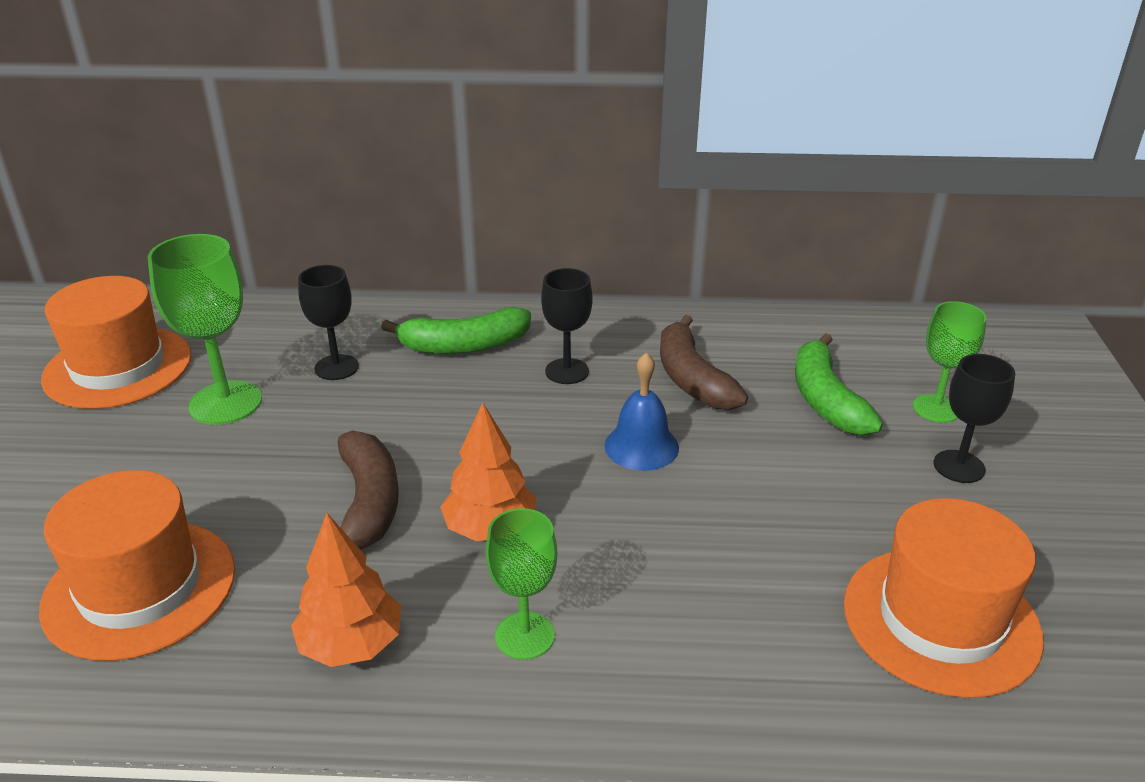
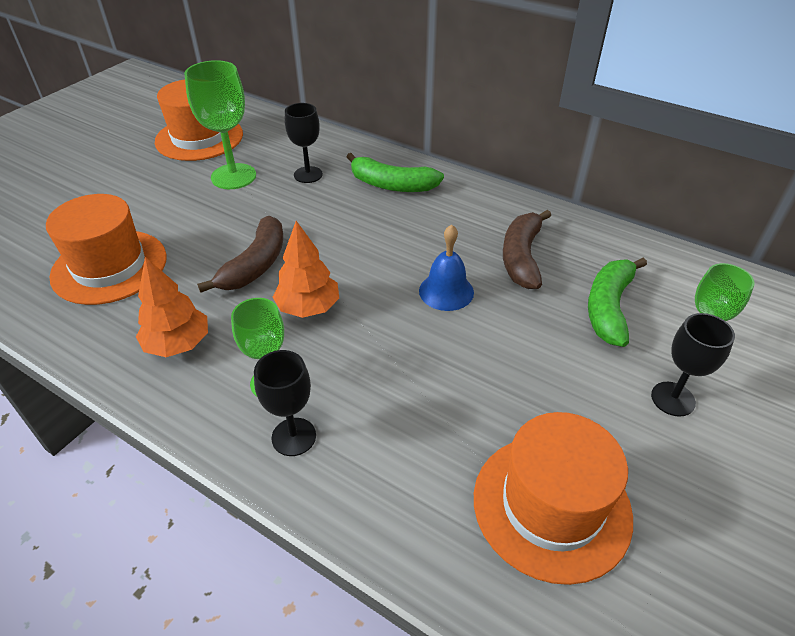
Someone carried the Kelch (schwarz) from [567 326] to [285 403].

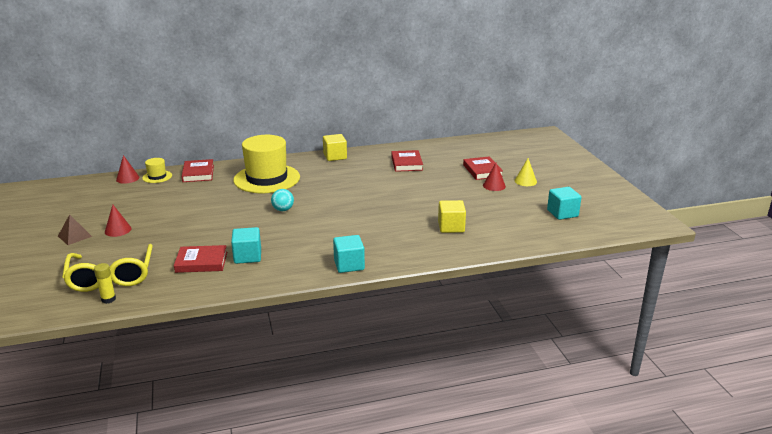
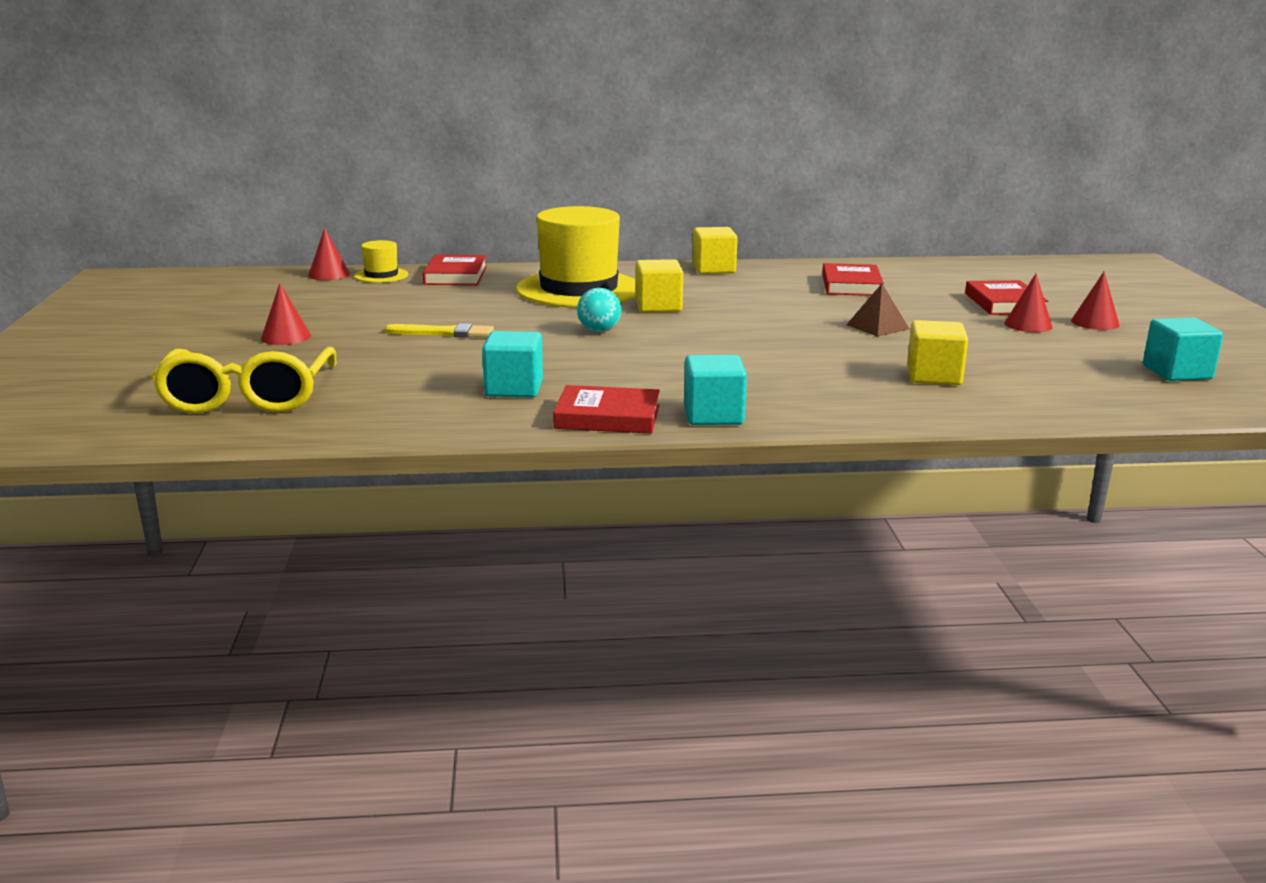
Someone carried the Pyramide (braun) from [75 229] to [877 310].
Someone took away the Klebestift (gelb) at [105 283].
Someone carried the Buch (rot) from [200 259] to [606 409].
Someone repainted the Kegel (gelb) at [525 172], which became the Kegel (rot) at [1095 301].
Someone put down the Pinsel (gelb) at [439 330].
Someone put down the Kubus (gelb) at [659 285].

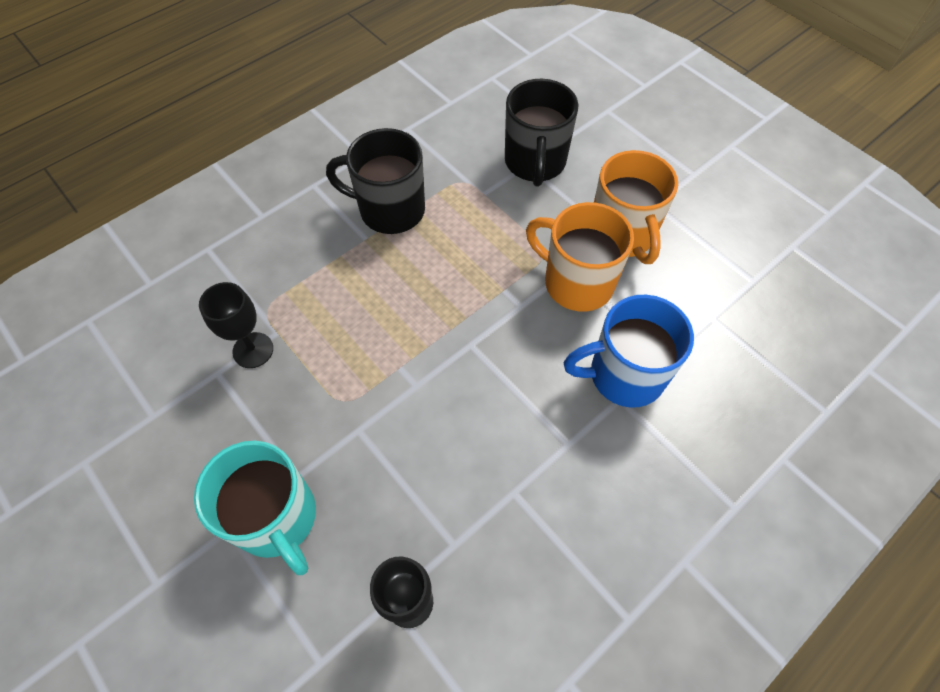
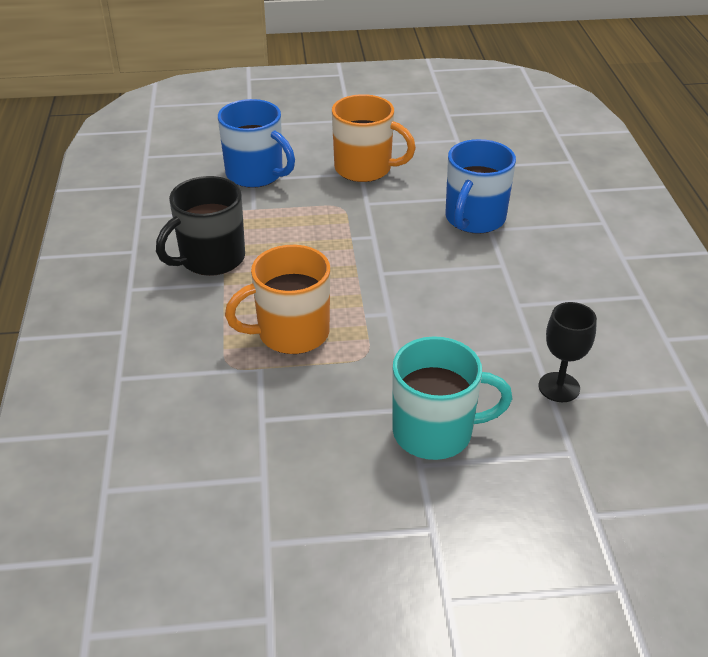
Someone took away the Kelch (schwarz) at [236 325].
Someone repainted the Tasse (schwarz) at [542 133], which became the Tasse (blau) at [256 143].
Someone carried the Tasse (orange) from [580 257] to [277 299].

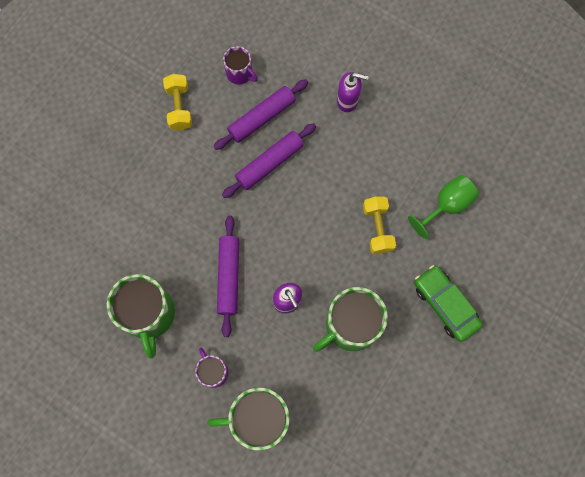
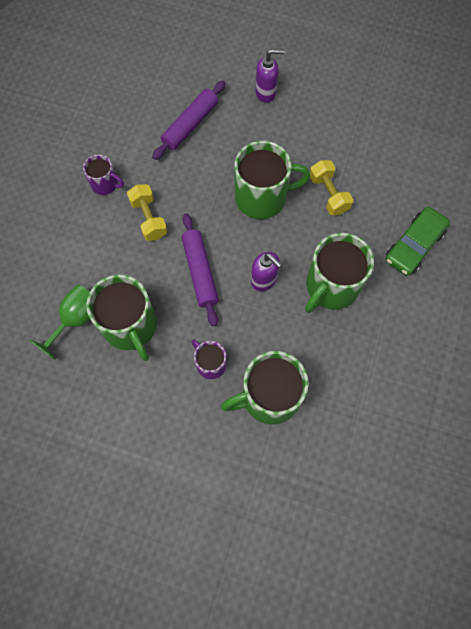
Someone carried the Hantel (gelb) from [177 102] to [147 212].
Someone took away the Nudelholz (lila) at [269 160].
Someone carried the Tasse (lila) from [240 65] to [103 174].
Someone carried the Kelch (grün) from [443 207] to [59 322].
Someone rotated the Auto (grün) at [448 303] by 90 degrees counterclockwise.
Someone put down the Tasse (grün) at [272 180].

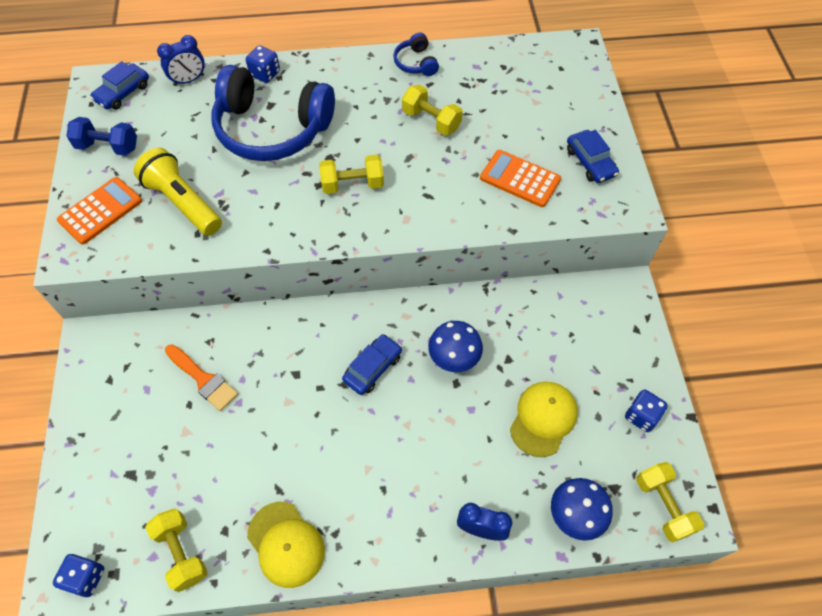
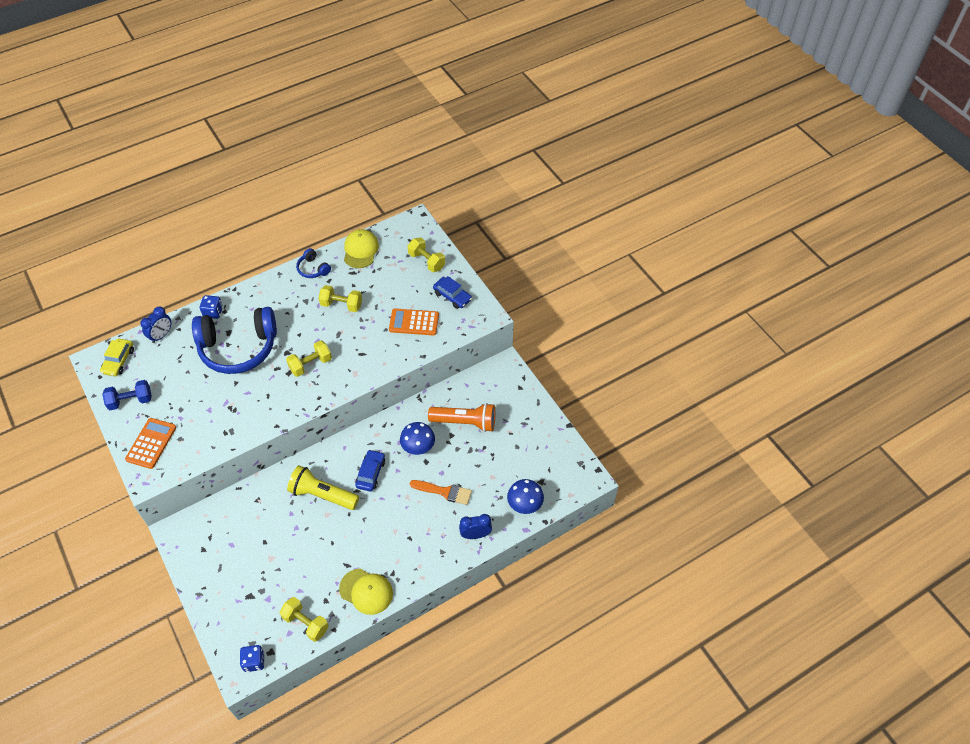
Someone repainted the Auto (blau) at [119 85], which became the Auto (gelb) at [117 357].
Someone carried the Taschenlampe (gelb) from [178 192] to [323 487].
Someone carried the Pinsel (orange) from [201 377] to [441 492].
Someone carried the Kappe (gelb) from [544 419] to [361 248].
Someone took away the Spielwürfel (blau) at [646 411].
Someone carried the Hantel (gelb) from [670 502] to [426 254].
Someone put down the Taschenlampe (orange) at [461 417].

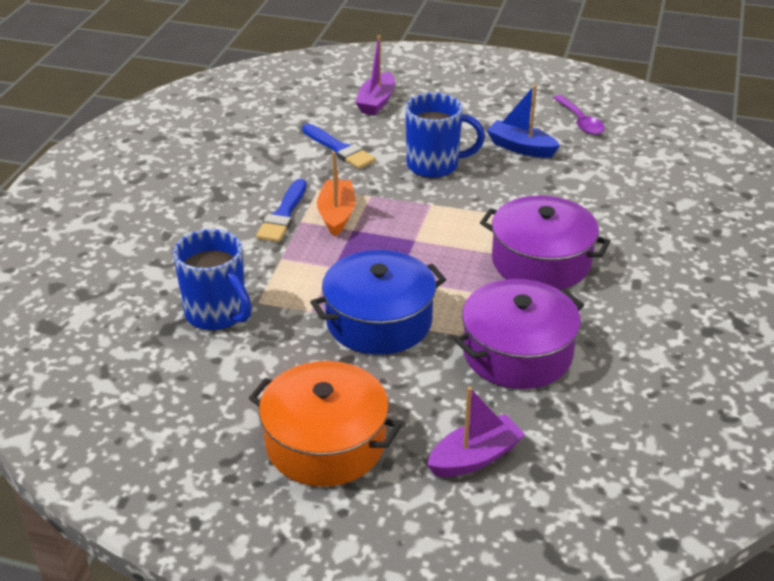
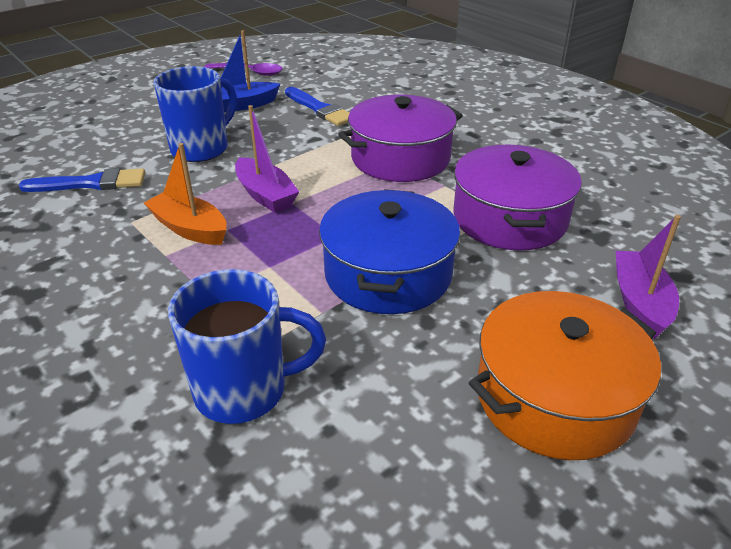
Someone carried the Pinsel (blau) from [281 210] to [317 106].
Someone carried the Boot (lila) from [375 75] to [267 159].

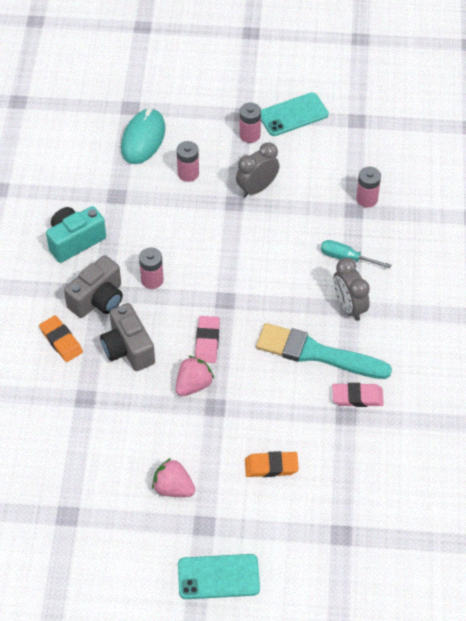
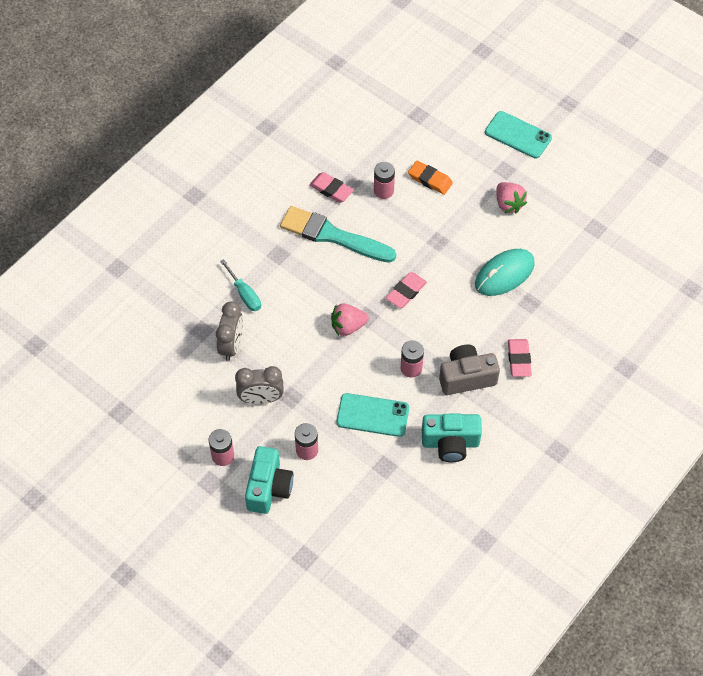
Someone repainted the Radiergummi (orange) at [61 338], which became the Radiergummi (rosa) at [520 358].
Someone took away the Kamera (grau) at [127 337].
Someone carried the Computermaus (türkis) from [143 136] to [505 272].
Someone carried the Erdbeere (rosa) from [195 376] to [350 319].
Someone rotated the Pinsel (türkis) at [324 351] by 150 degrees clockwise.
Someone carried the Handy (türkis) from [295 114] to [373 415].
Someone carried the Wecker (grau) from [352 289] to [229 331].
Someone carried the Batterie (rosa) from [368 187] to [384 180].
Someone put down the Kamera (türkis) at [269 480].

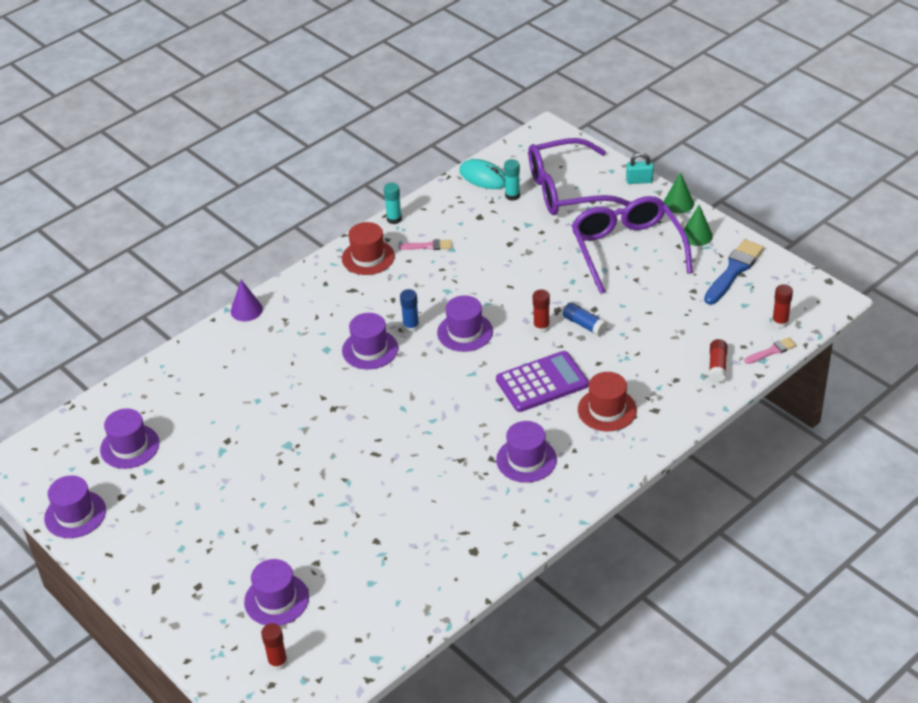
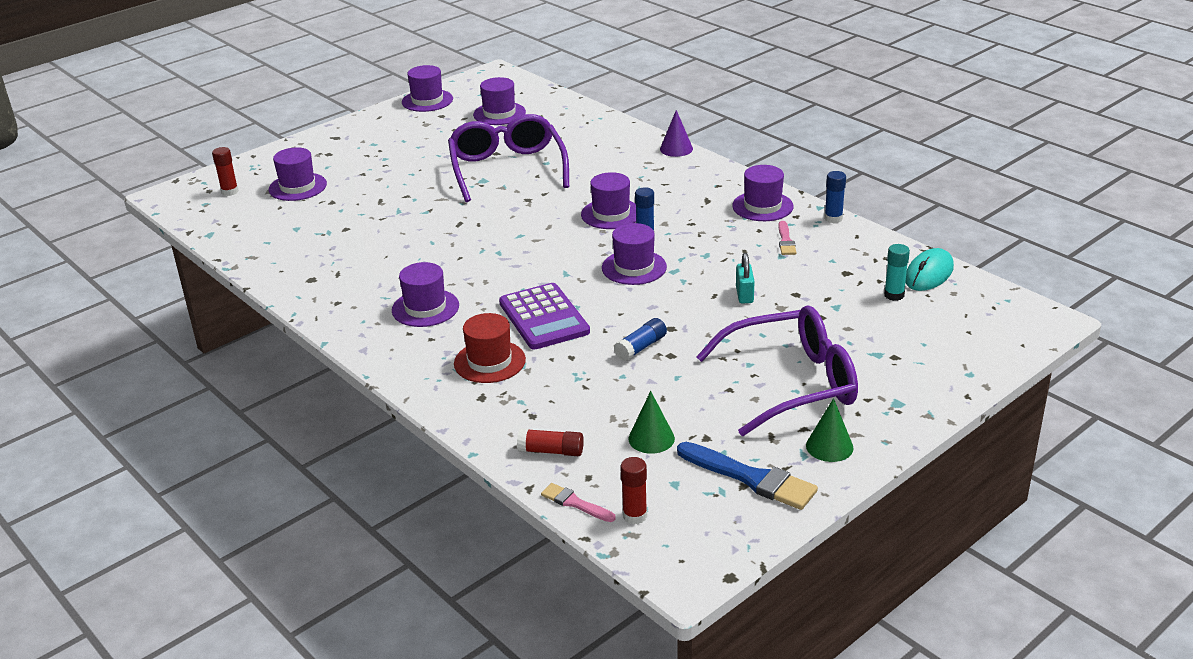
Someone repainted the Hut (rot) at [368 248], which became the Hut (lila) at [763 193].
Someone repainted the Klebestift (türkis) at [393 203], which became the Klebestift (blau) at [835 197].
Someone carried the Brille (lila) from [579 176] to [508 158].
Someone took away the Klebestift (rot) at [541 311].
Someone carried the Vorhängeschloss (türkis) from [640 168] to [745 278].
Someone carried the Kegel (grün) from [679 192] to [652 422].
Someone rotated the Pinsel (rosa) at [770 350] by 150 degrees clockwise.

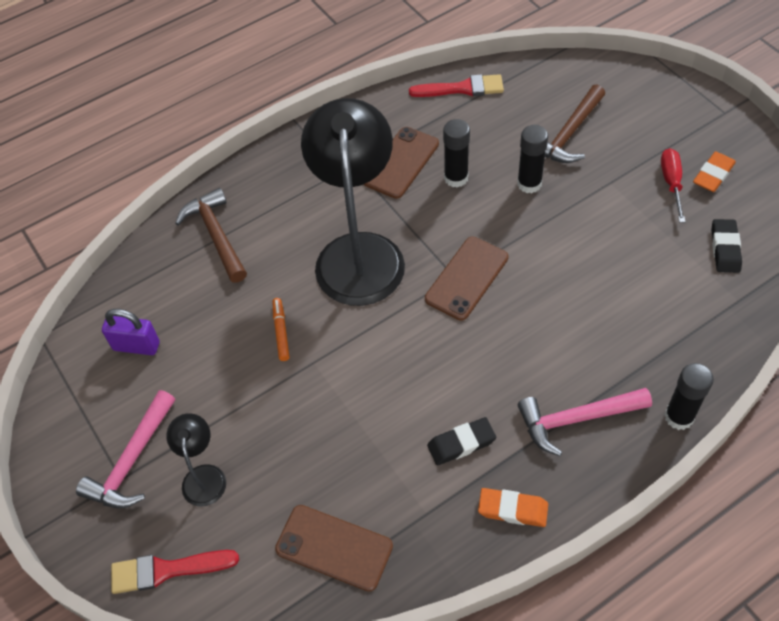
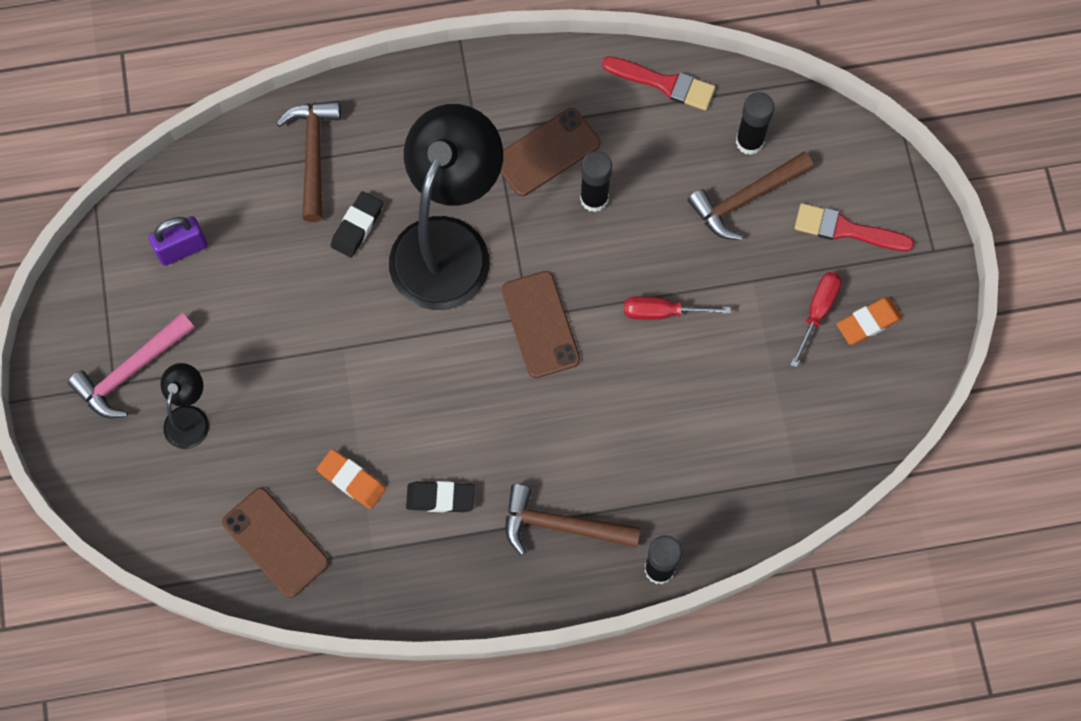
Someone rotated the Vorhängeschloss (lila) at [131 332] by 60 degrees counterclockwise.
Someone carried the Pinsel (rot) from [175 572] to [854 227].
Someone took away the Filzstift (orange) at [281 329].
Someone rotated the Handy (braun) at [467 279] by 75 degrees counterclockwise.
Someone carried the Radiergummi (orange) from [513 507] to [351 479].
Someone carried the Klebestift (schwarz) from [532 159] to [755 123].
Someone repainted the Hammer (rosa) at [585 422], which became the Hammer (braun) at [573 519].
Someone carried the Radiergummi (schwarz) from [726 246] to [357 224].
Someone put down the Schraubenzieher (rot) at [677 308].

